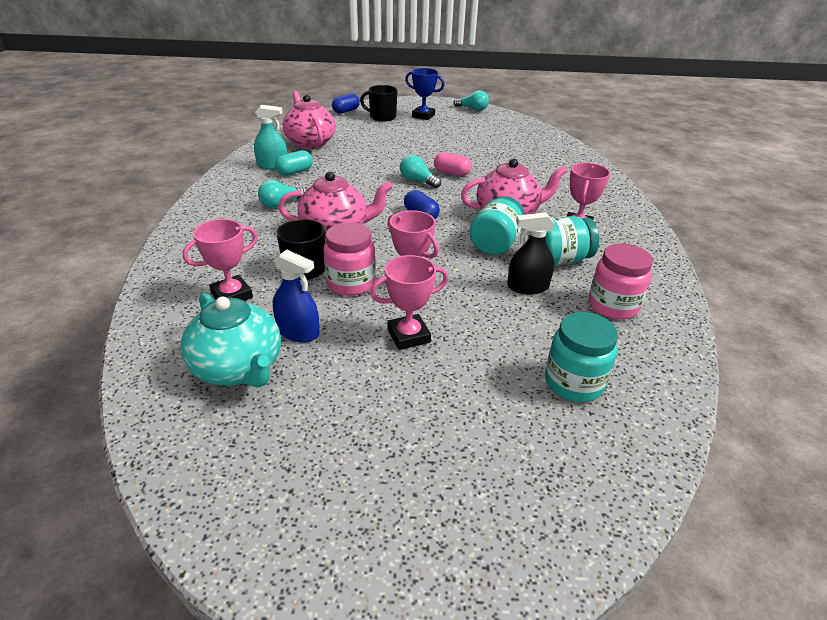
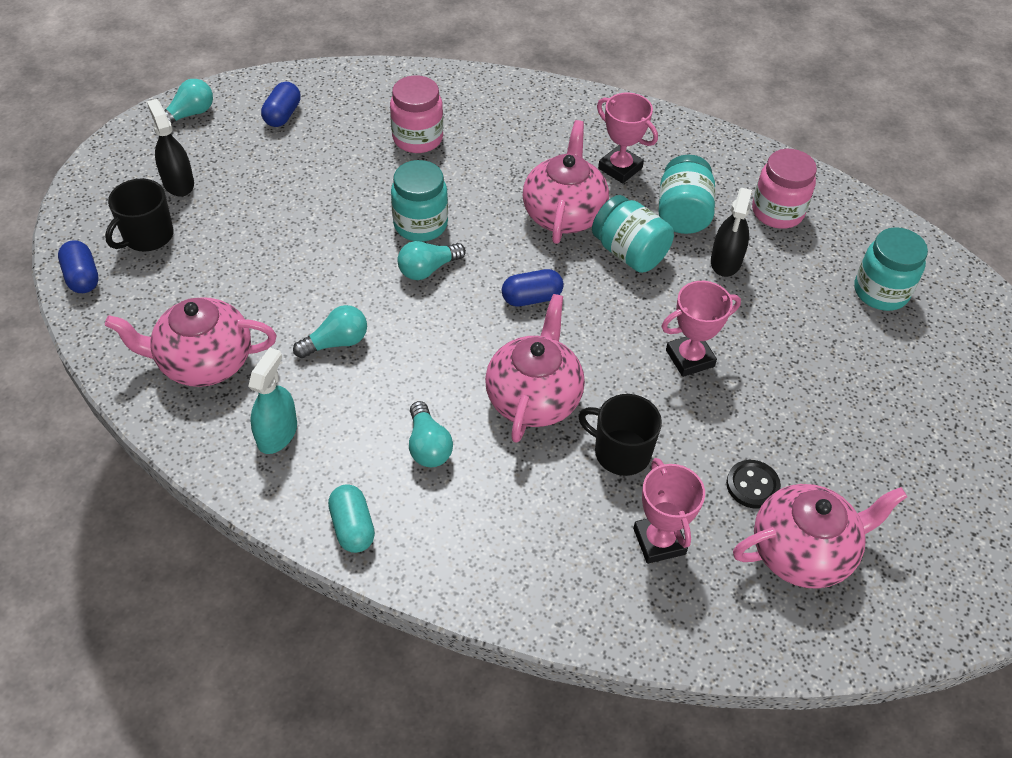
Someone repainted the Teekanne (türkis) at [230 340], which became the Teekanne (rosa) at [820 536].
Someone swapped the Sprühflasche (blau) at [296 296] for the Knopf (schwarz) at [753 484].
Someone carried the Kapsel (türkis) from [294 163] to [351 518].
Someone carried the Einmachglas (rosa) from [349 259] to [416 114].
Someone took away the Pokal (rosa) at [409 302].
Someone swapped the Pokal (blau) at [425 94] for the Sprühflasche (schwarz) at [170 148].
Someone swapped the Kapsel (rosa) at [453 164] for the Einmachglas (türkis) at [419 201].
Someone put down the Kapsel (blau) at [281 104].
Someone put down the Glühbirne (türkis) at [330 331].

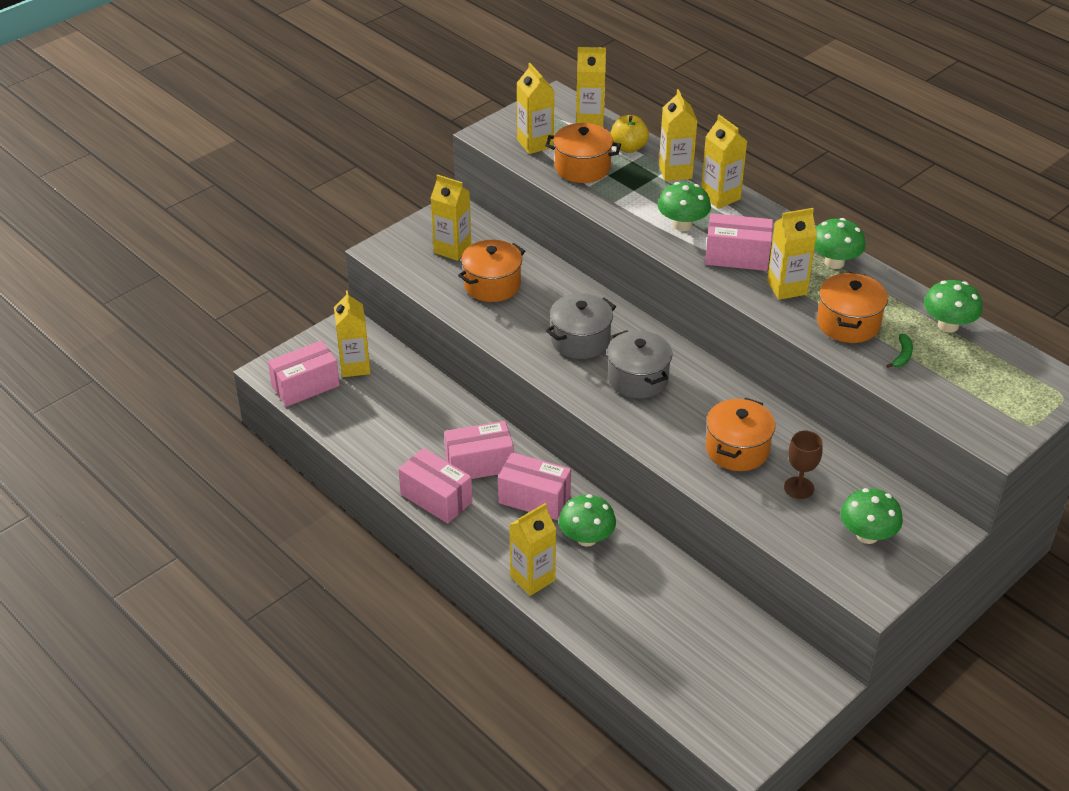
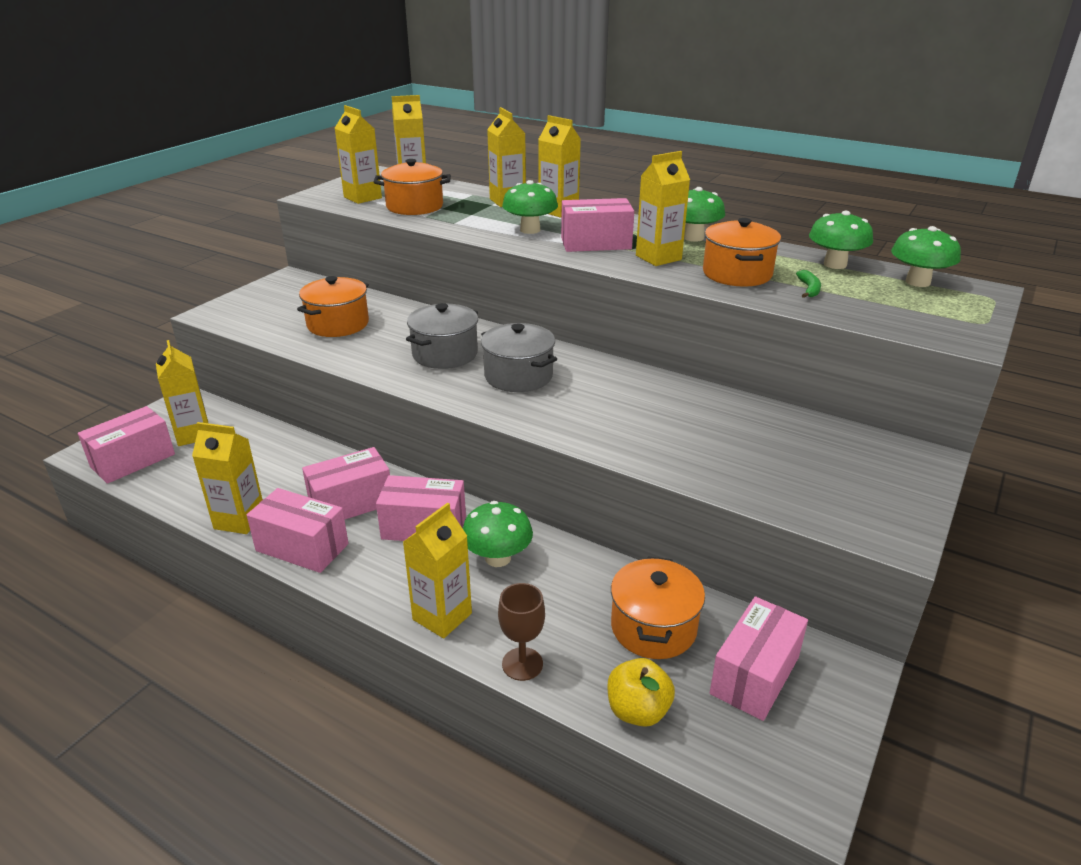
Someone carried the Getränkekarton (gelb) from [450 217] to [227 478].
Someone carried the Apfel (gelb) from [630 134] to [641 692].
Someone carried the Kochtopf (orange) from [740 434] to [658 607].
Someone carried the Kelch (braun) from [803 465] to [521 632].
Someone carried the Pilz (grün) from [872 516] to [926 256].
Someone put down the Schachtel (rosa) at [759 658].

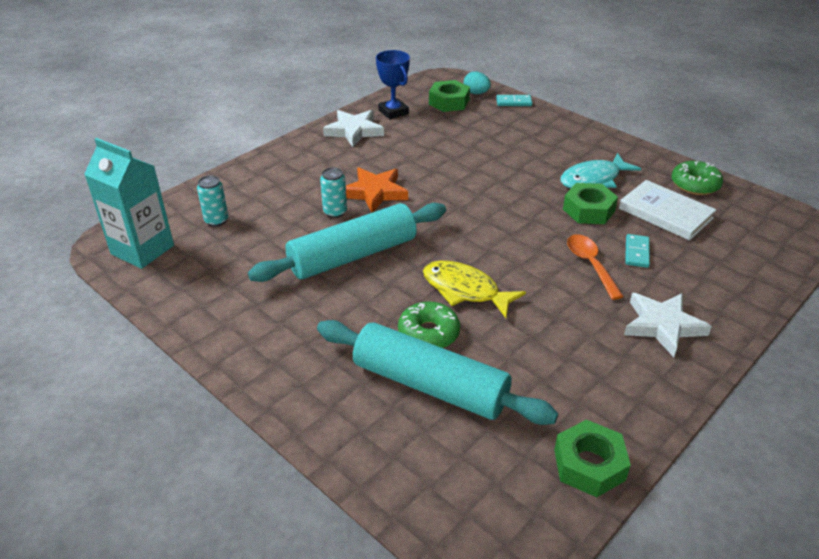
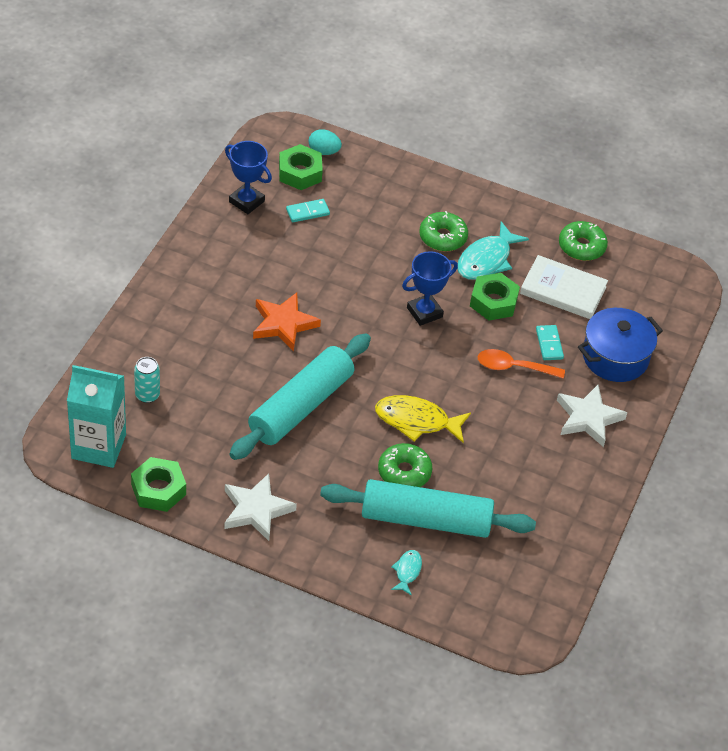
Someone took away the Dose (türkis) at [333 192].
Someone carried the Stern (weiß) from [353 128] to [260 507].
Someone carried the Dominostein (türkis) from [514 100] to [308 210].
Someone carried the Sechskantmutter (grün) from [592 458] to [158 484].
Someone rotated the Löffel (orange) at [595 267] by 45 degrees counterclockwise.
Someone put down the Fisch (türkis) at [406 573].
Someone put down the Pokal (blau) at [430 288].
Someone put down the Donut (grün) at [443 231].
Someone put down the Kochtopf (blau) at [620 345].

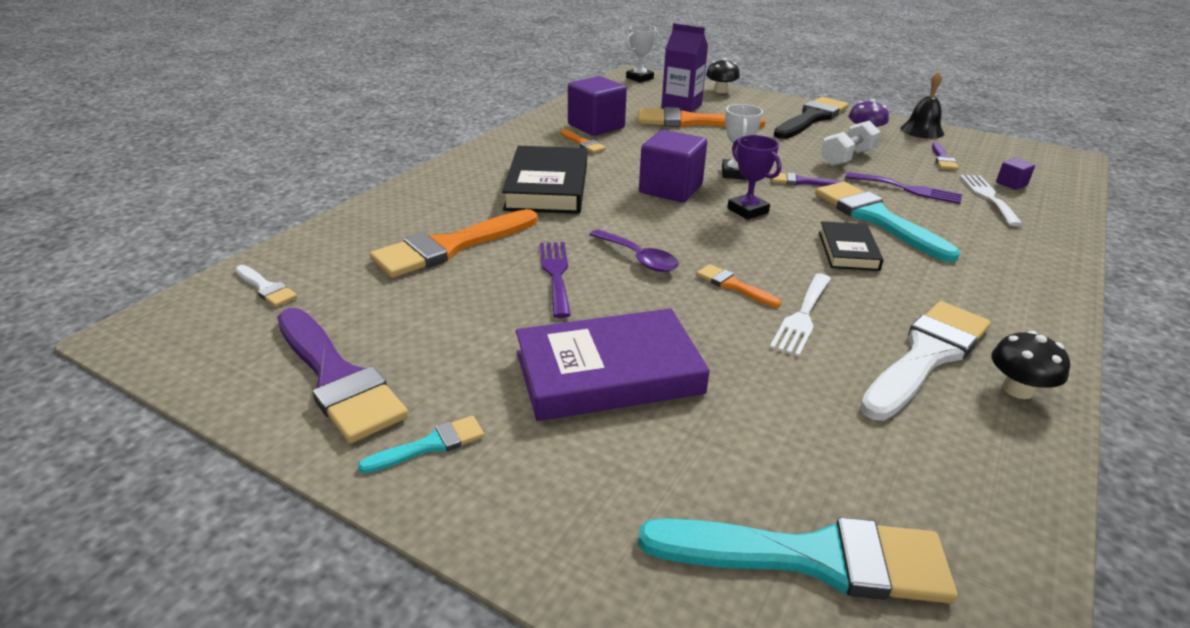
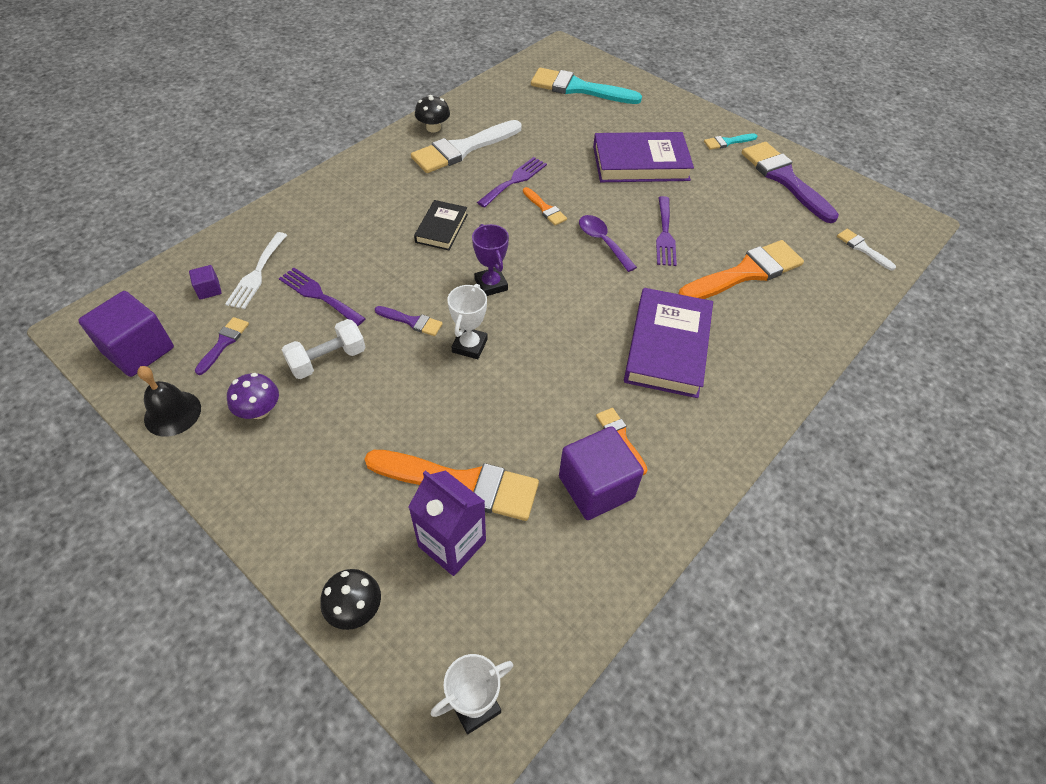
Someone repainted the Buch (schwarz) at [544 180], which became the Buch (lila) at [668 343].
Someone carried the Kubus (lila) from [673 166] to [126 334].
Someone repainted the Gabel (weiß) at [800 315], which became the Gabel (lila) at [512 182].
Someone took away the Pinsel (schwarz) at [811 118].
Someone took away the Pinsel (türkis) at [887 222].

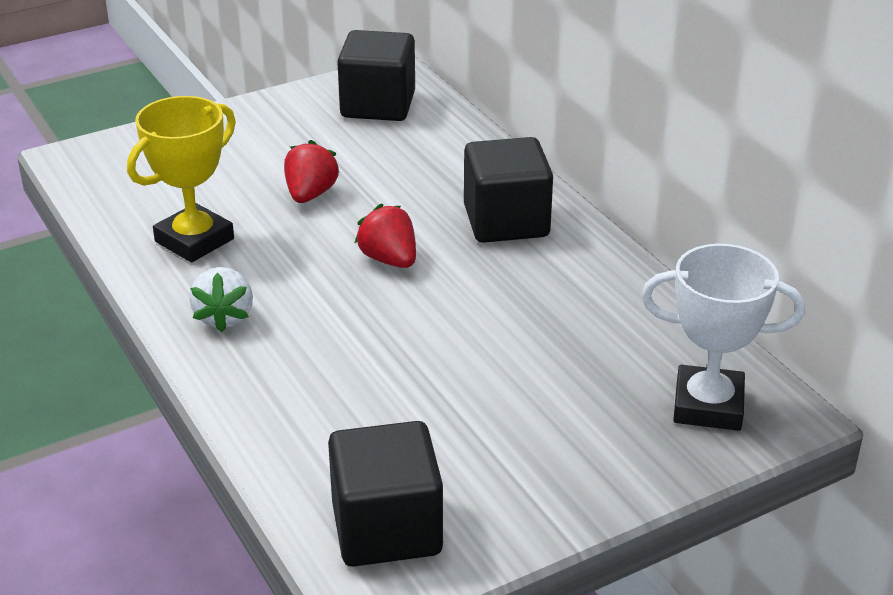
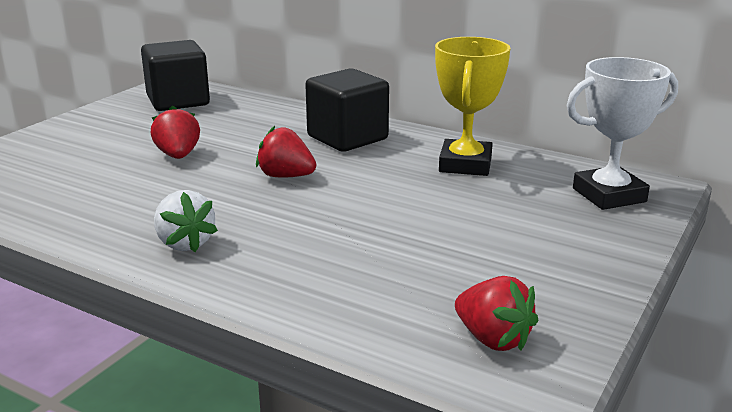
Someone carried the Pokal (gelb) from [181 179] to [472 106].
Someone swapped the Kubus (schwarz) at [385 494] for the Erdbeere (rot) at [496 313].

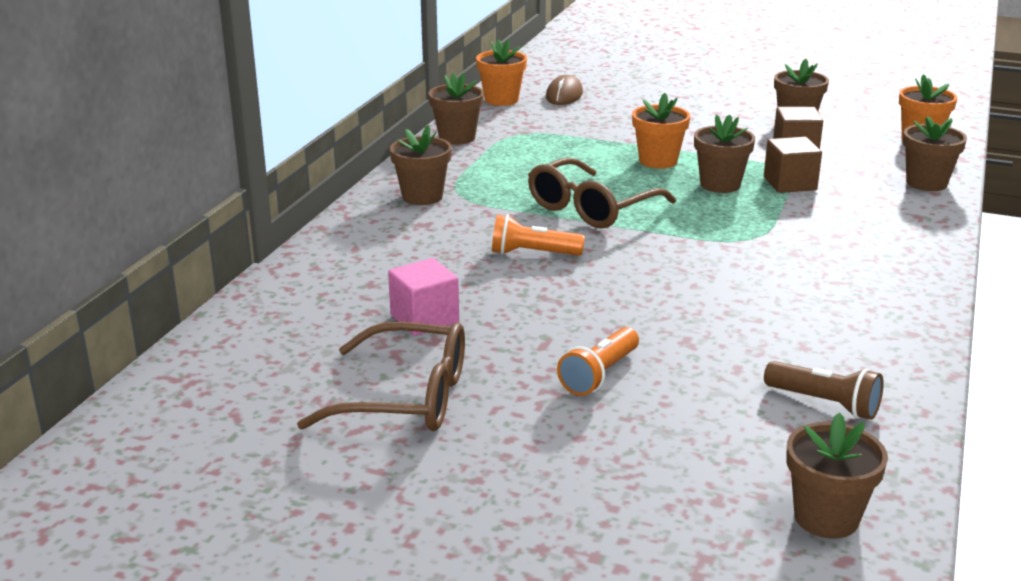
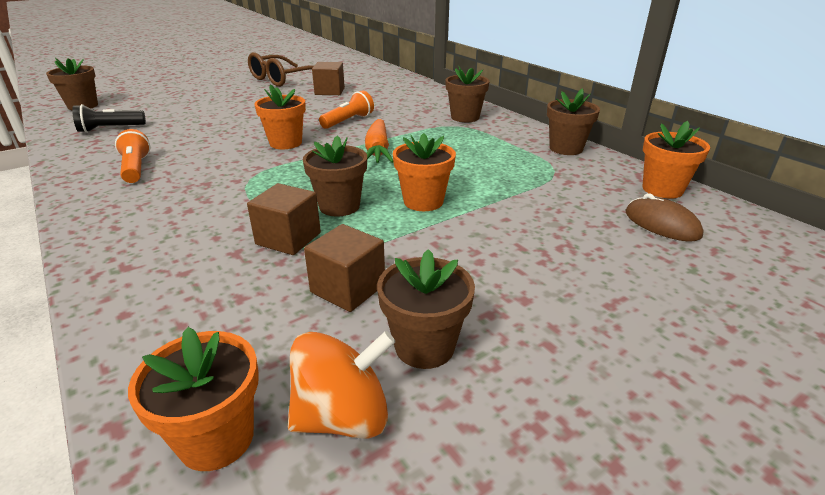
Someone repainted the Kubus (rosa) at [423 297], which became the Kubus (braun) at [328 78].
Someone swapped the Brille (braun) at [602 192] for the Karotte (orange) at [379 141].
Someone carried the Taschenlampe (orange) from [598 361] to [132 156].
Someone repainted the Taschenlampe (braun) at [824 390], which became the Taschenlampe (schwarz) at [109 118].
Someone took away the Blumentopf (braun) at [935 153].
Someone put down the Blumentopf (orange) at [280 116].
Someone put down the Kreisel (orange) at [341 384].

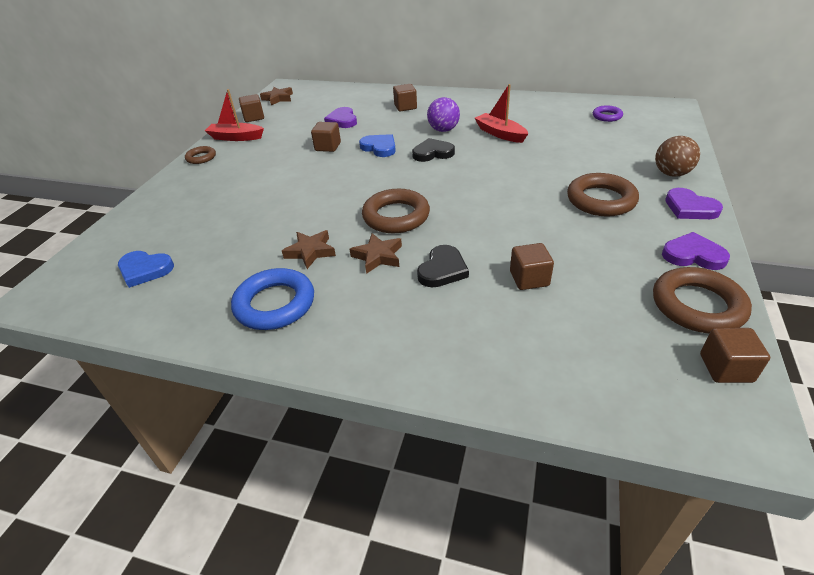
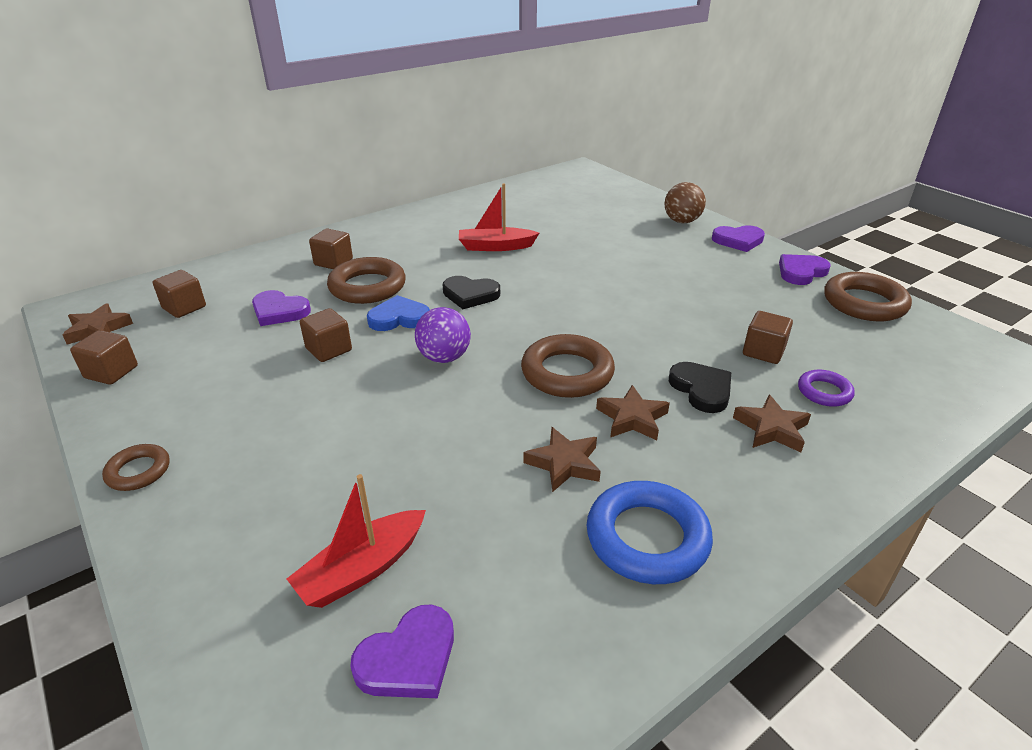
Someone repainted the Herz (blau) at [146 269], which became the Herz (lila) at [402 651].
Someone carried the Boot (rot) from [234 115] to [356 541].
Someone rotated the Herz (schwarz) at [433 150] by 105 degrees counterclockwise.
Someone carried the Ball (lila) from [443 114] to [443 335].
Someone carried the Ring (braun) from [603 195] to [366 280].
Someone carried the Ring (lila) from [608 113] to [826 388].
Someone carried the Kubus (braun) from [735 355] to [179 294].
Someone put down the Stern (braun) at [772 423].

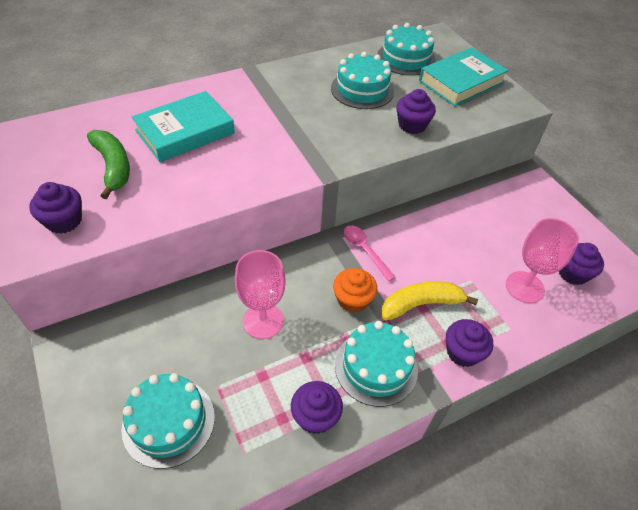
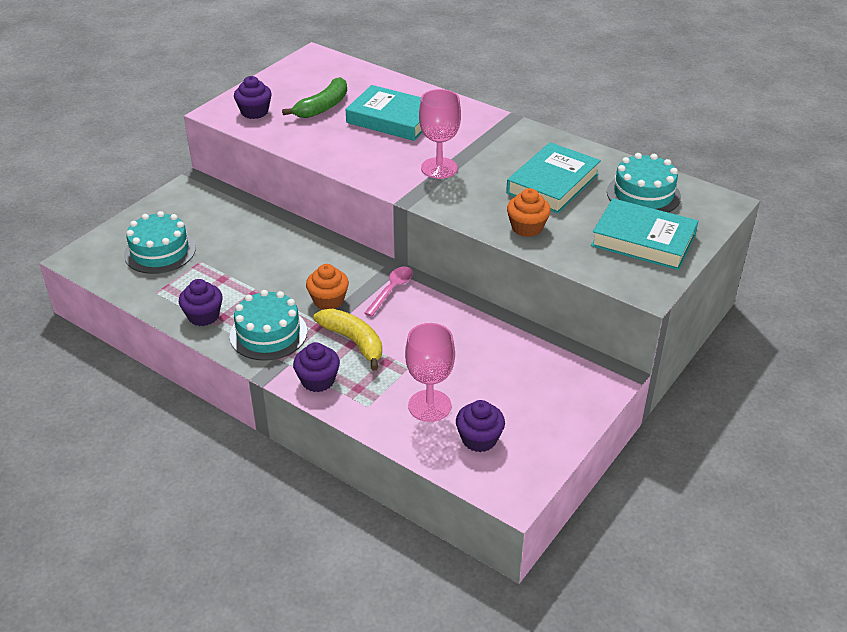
Someone carried the Kelch (rosa) from [260 294] to [440 134].
Someone swapped the Kuchen (türkis) at [362 80] for the Buch (türkis) at [553 177].
Someone repainted the Muffin (lila) at [416 111], which became the Muffin (orange) at [529 212].

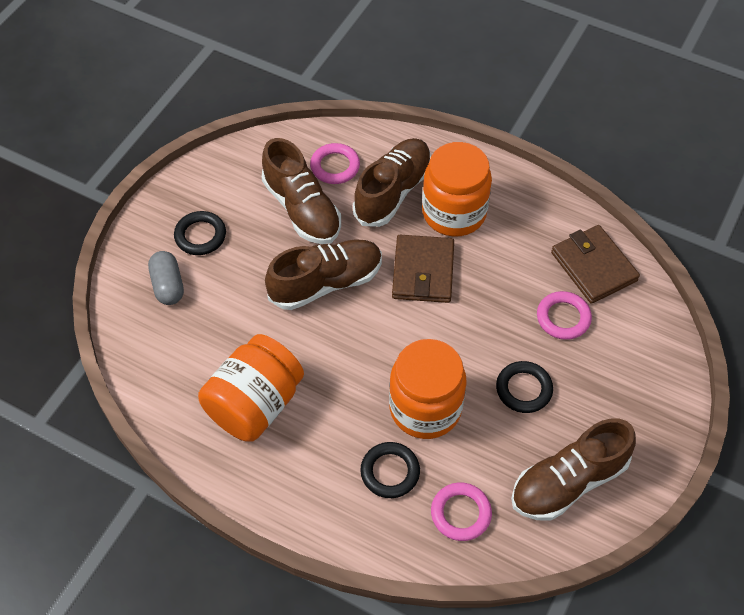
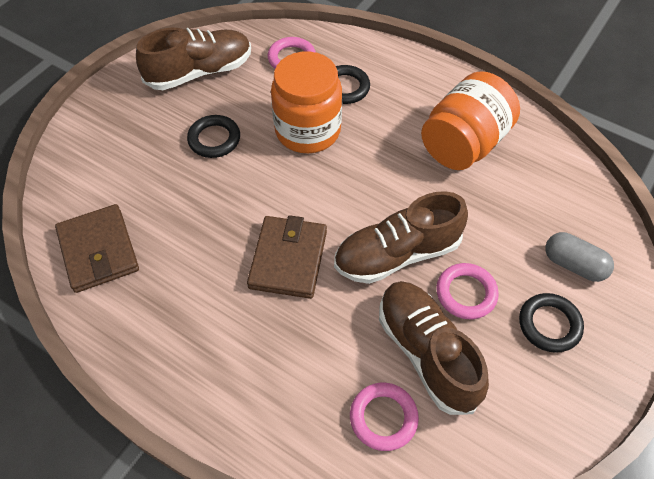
Someone rotated the Kapsel (grau) at [166 278] by 45 degrees counterclockwise.
Someone took away the Schuh (braun) at [392 182].
Someone took away the Einmachglas (orange) at [457 189].
Someone carried the Ring (rosa) from [564 315] to [467 291].

